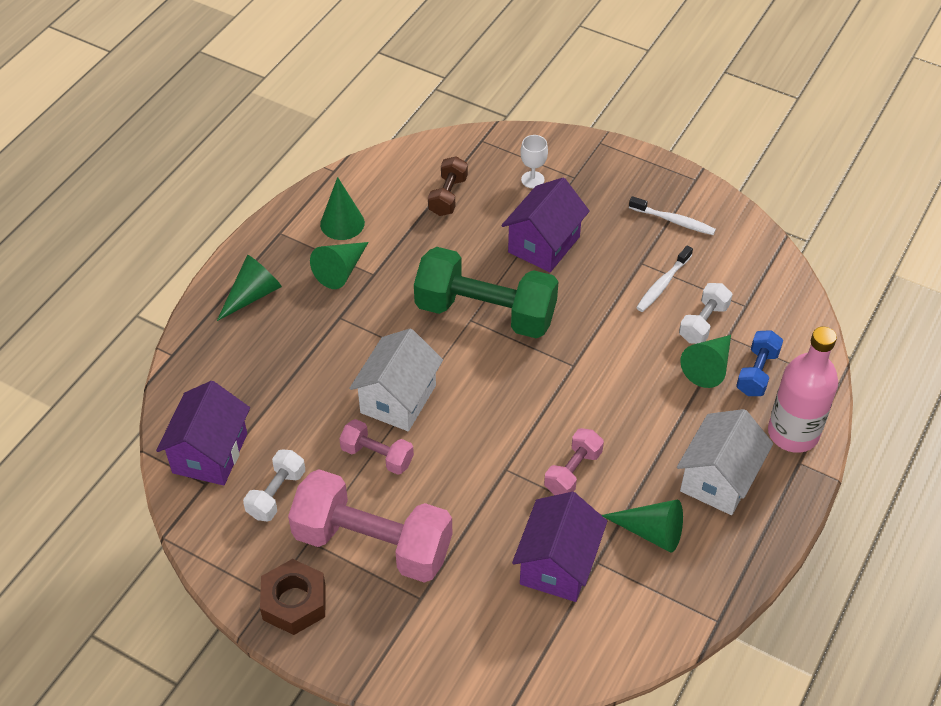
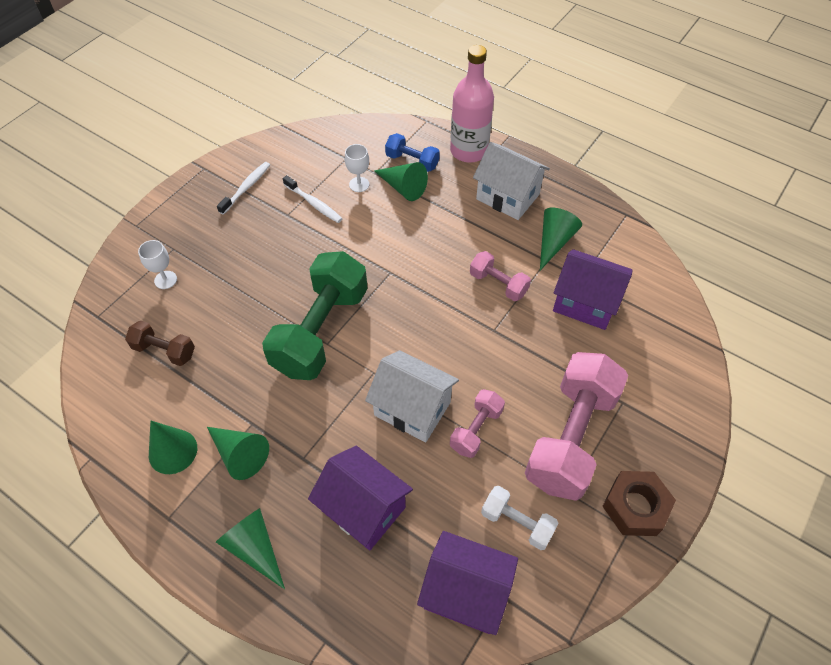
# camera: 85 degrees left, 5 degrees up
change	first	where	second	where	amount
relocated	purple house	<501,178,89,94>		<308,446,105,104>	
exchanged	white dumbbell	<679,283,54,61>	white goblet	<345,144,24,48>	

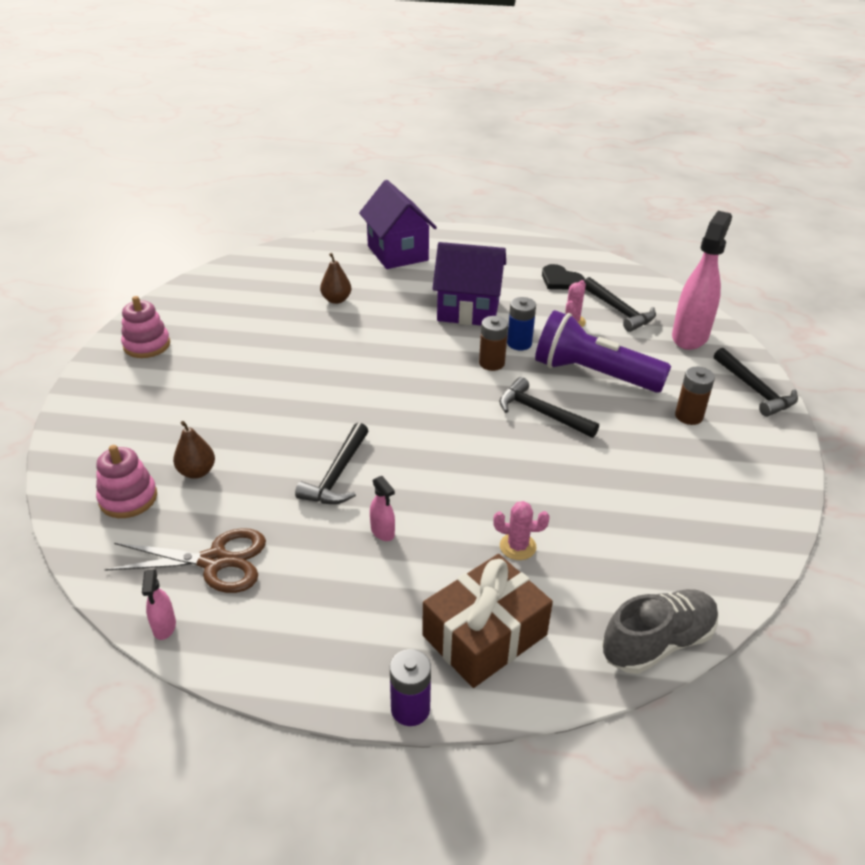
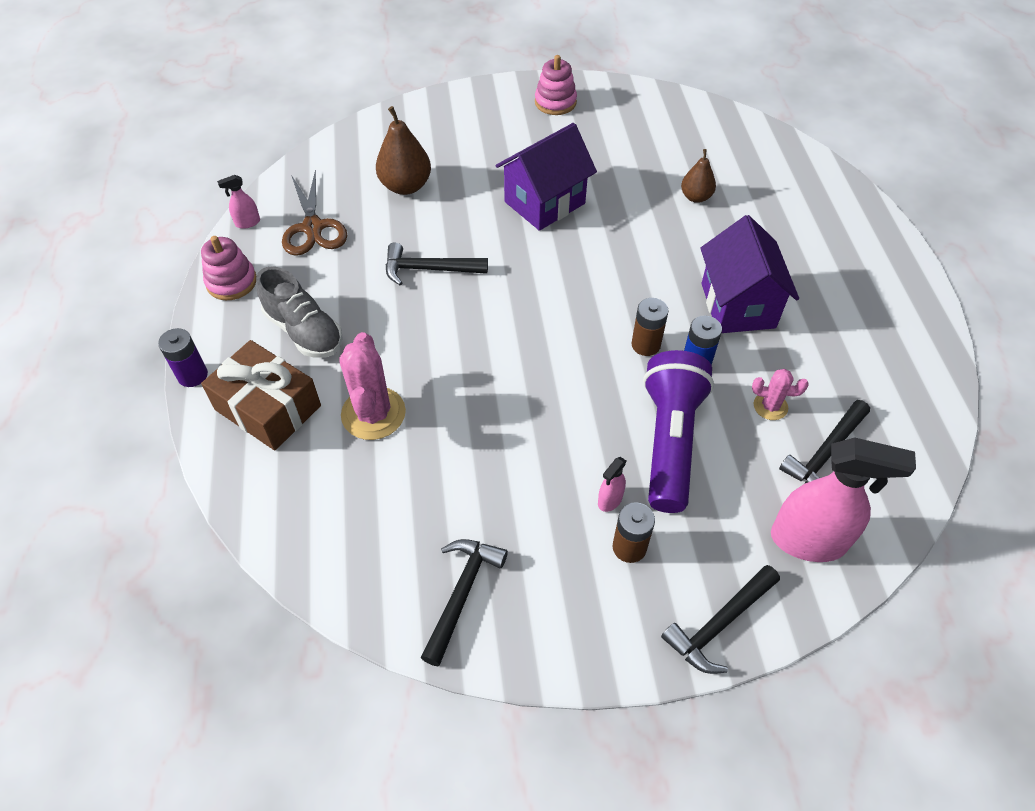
# camera: 75 degrees right, 15 degrees up
change	first	where	second	where	amount
relocated	pink stacking toy	<96,445,61,73>		<201,236,56,64>	
size	brown pear	<173,421,42,58>		<376,106,55,89>	x1.61
relocated	purple house	<359,180,78,89>		<496,123,101,108>	
relocated	pink spray bottle	<370,476,25,65>		<598,457,28,55>	
size	pink cactus	<493,501,57,59>		<339,332,67,108>	x1.86
relocated	black hammer	<499,377,100,61>		<421,539,87,127>	
missing	black heart	<542,264,43,26>			
relocated	grey shoe	<602,589,116,85>		<256,266,87,92>	

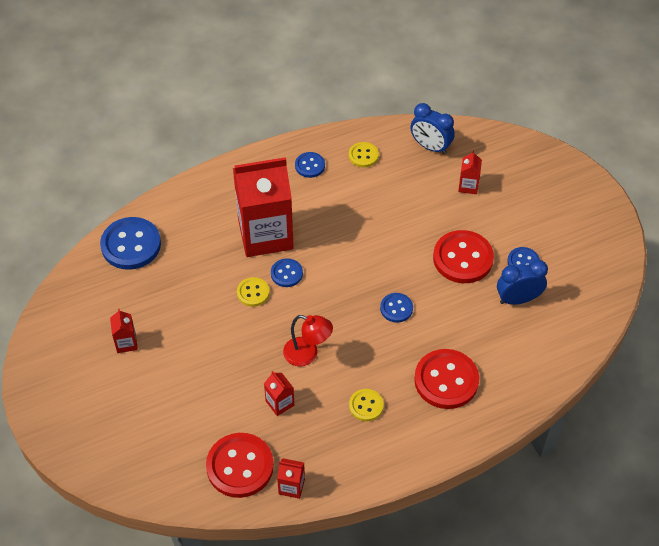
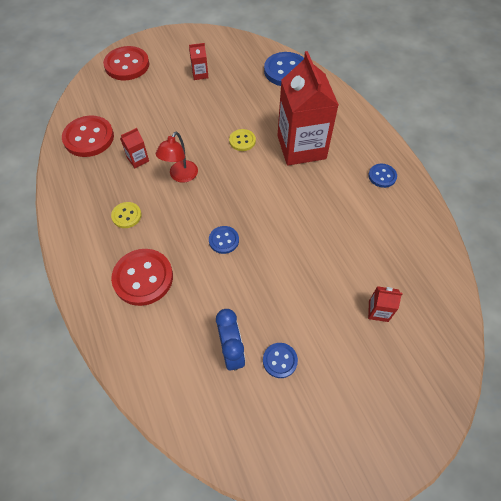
# camera: 90 degrees right, 5 degrees up
change	first	where	second	where	amount
missing	blue button	<271,258,32,29>			
missing	red carton	<277,458,28,41>			
missing	yellow button	<349,142,30,25>			
missing	blue clock	<410,103,45,51>			
relocated	red button	<433,230,61,53>		<103,46,46,34>	

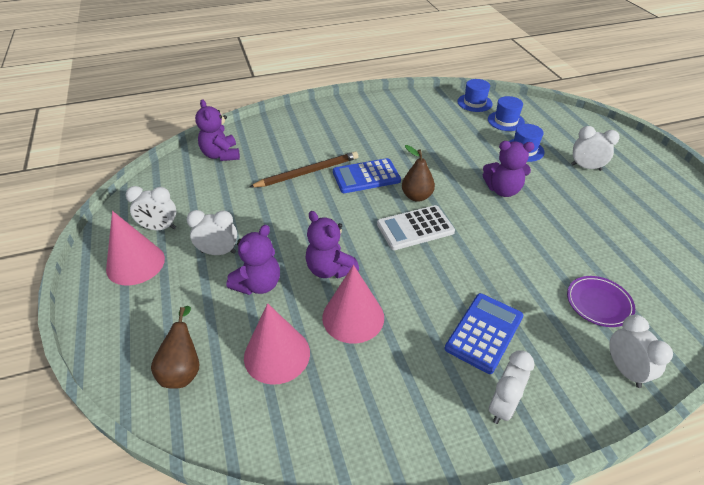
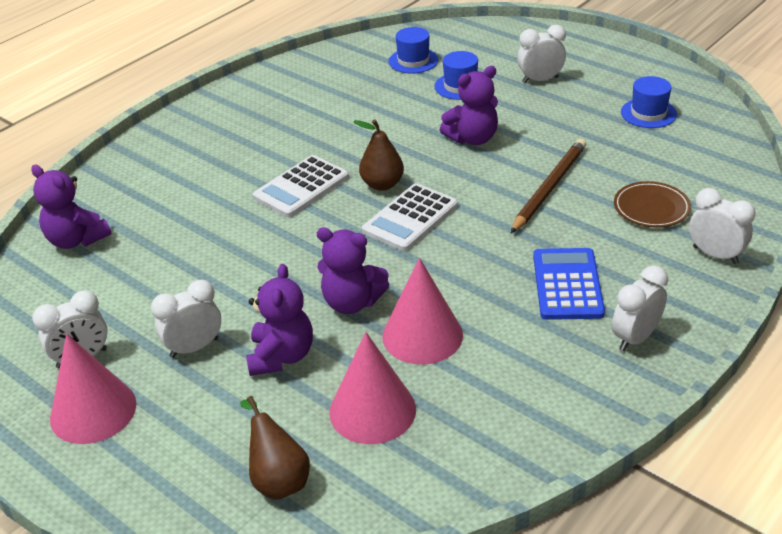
# camera: 30 degrees left, 5 degrees down
change	first	where	second	where	amount
relocated	brown pencil	<250,151,108,37>		<511,139,75,94>	
colour	blue calculator	<333,158,68,35>	white calculator	<253,155,96,62>	
relocated	blue hat	<457,79,36,33>		<621,76,56,52>	
spun	white clock	<489,350,46,74>		<612,265,56,86>	135 degrees counterclockwise
colour	purple plate	<567,276,68,51>	brown plate	<614,181,77,46>	

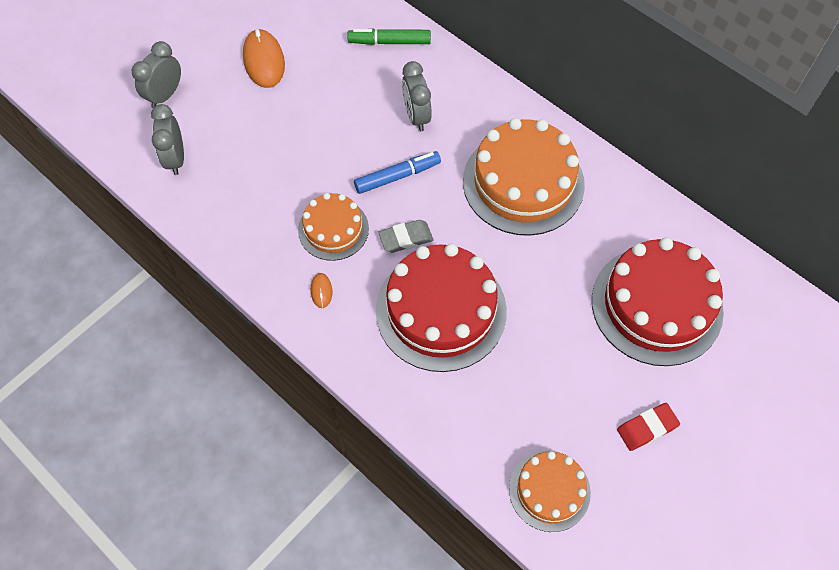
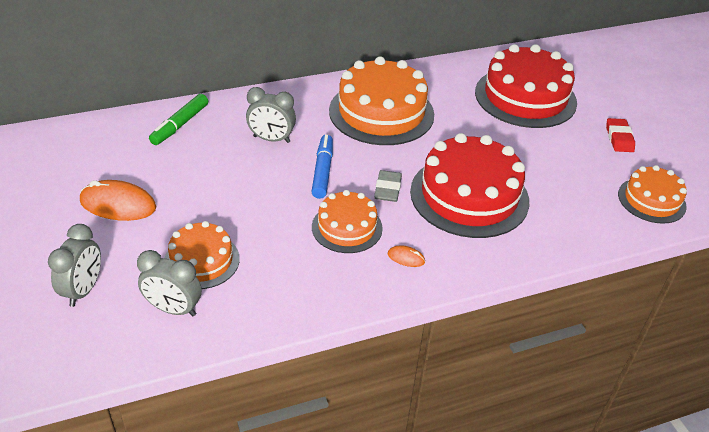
# camera: 65 degrees left, 20 degrees down
change	first	where	second	where	amount
spun	grey clock	<132,41,49,67>		<48,224,53,83>	135 degrees counterclockwise
appeared			orange cake	<165,221,75,68>	

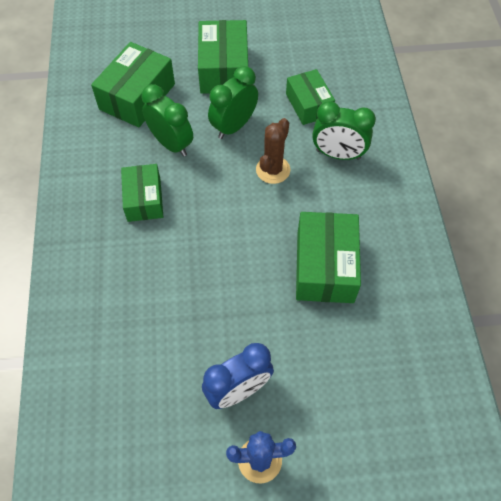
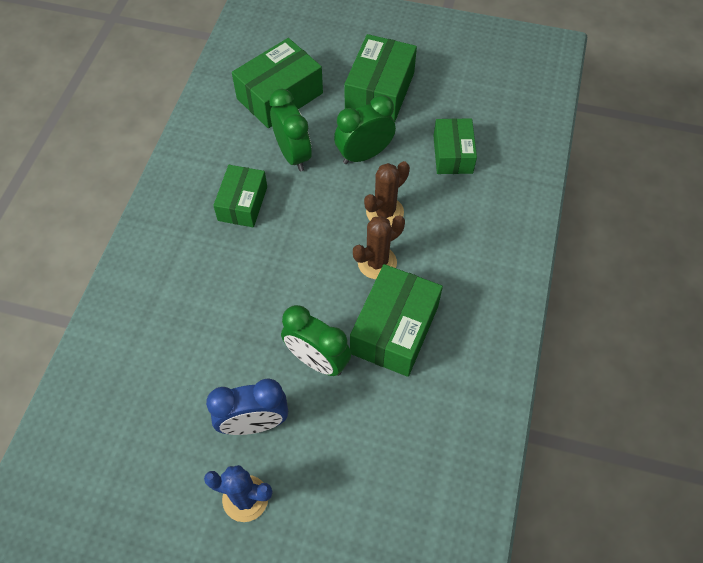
# camera: 20 degrees right, 0 degrees up
change	first	where	second	where	amount
relocated	green clock	<312,101,64,59>		<281,305,70,71>	
appeared			brown cactus	<353,215,52,64>	

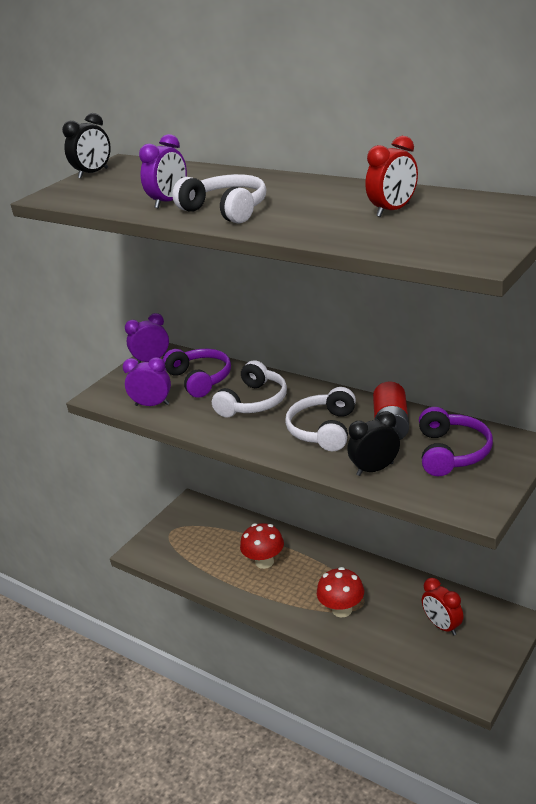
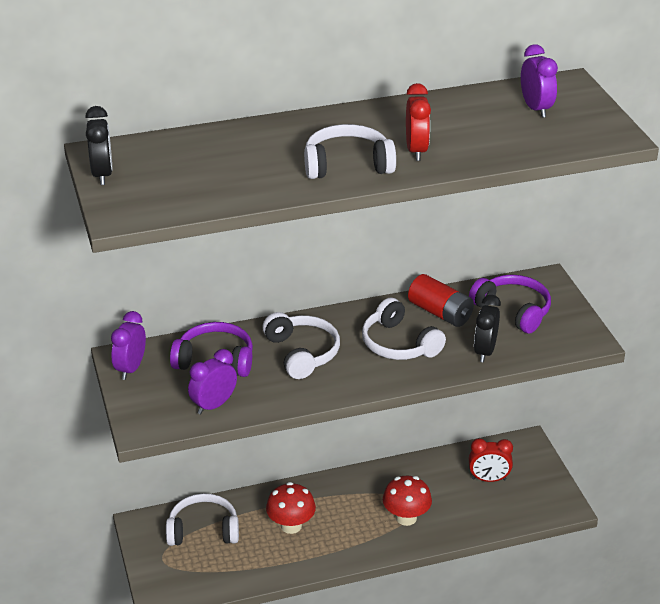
# camera: 55 degrees left, 5 degrees up
change	first	where	second	where	amount
relocated	purple clock	<139,134,48,74>		<521,44,37,74>	
relocated	red clock	<365,136,53,81>		<406,83,25,78>	
appeared			white headphones	<166,493,73,53>	

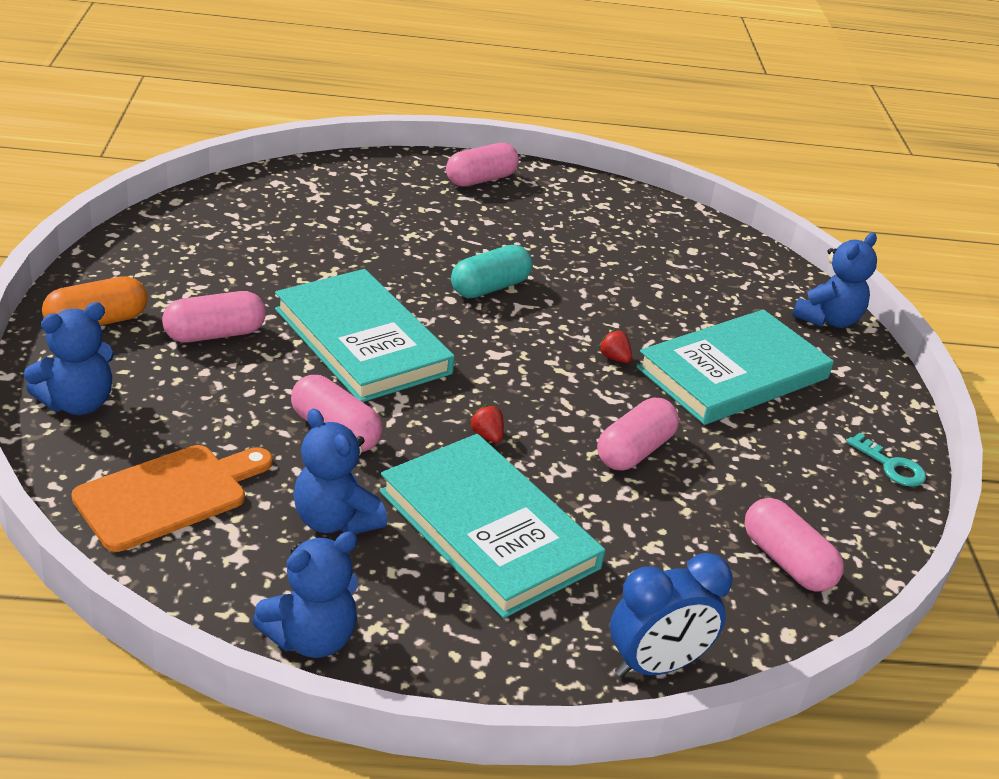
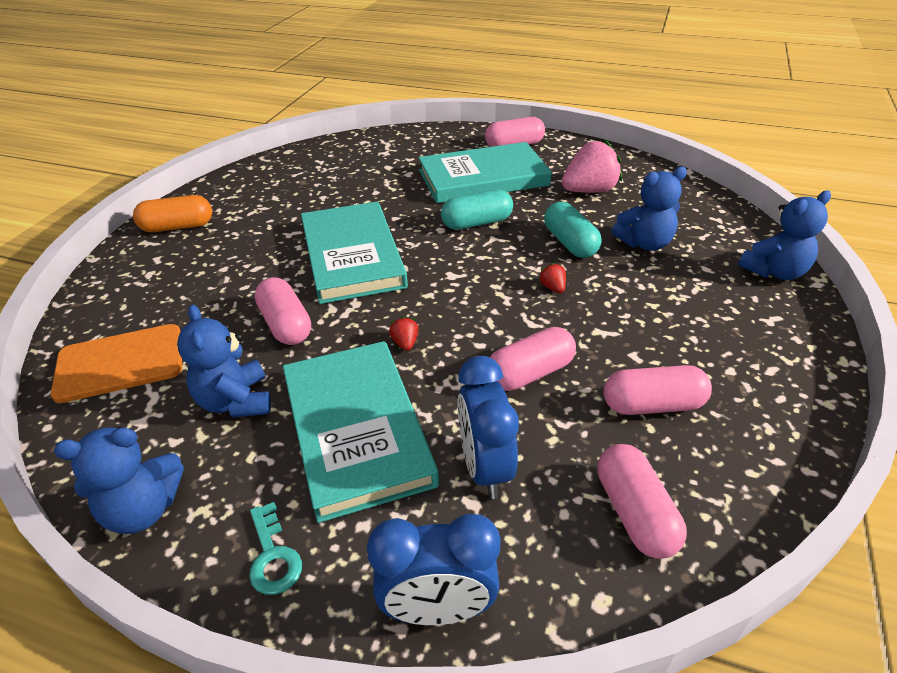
# camera: 25 degrees right, 5 degrees up
change	first	where	second	where	amount
relocated	blue teddy bear	<24,302,90,113>		<611,167,76,84>	
relocated	pink capsule	<162,291,104,52>		<603,365,109,50>	
relocated	turquoise book	<636,309,198,116>		<419,142,133,61>	
relocated	turquoise key	<846,433,80,54>		<249,502,53,93>	
appeared			blue clock	<457,356,62,143>	
appeared			turquoise capsule	<544,202,57,56>	
appeared			pink strawberry	<562,140,60,53>	

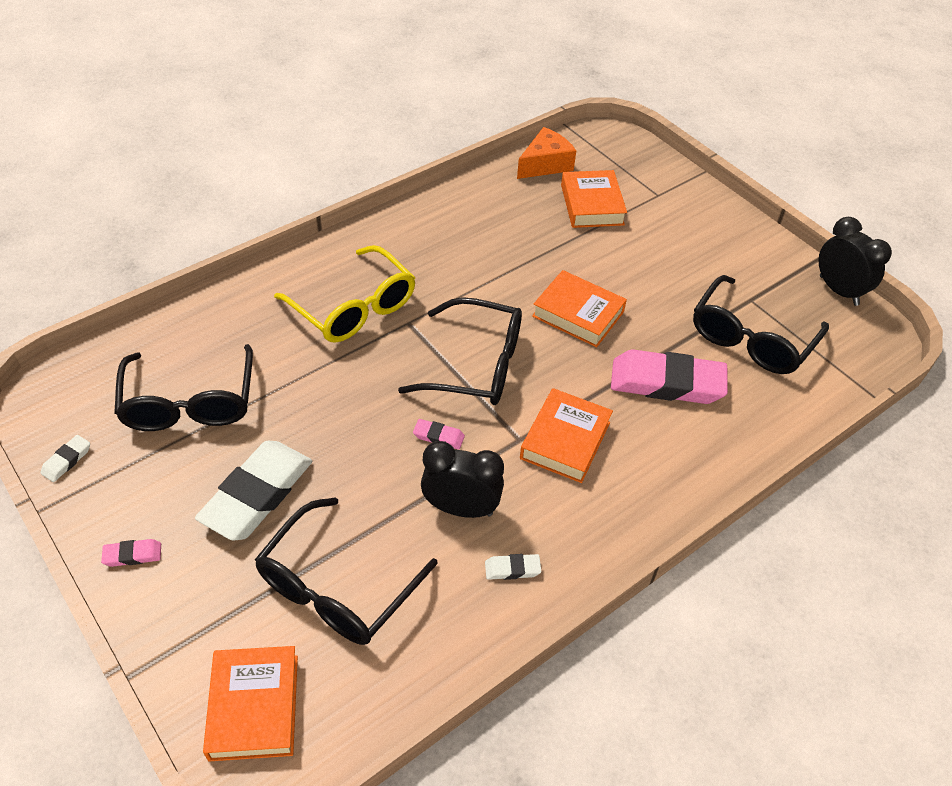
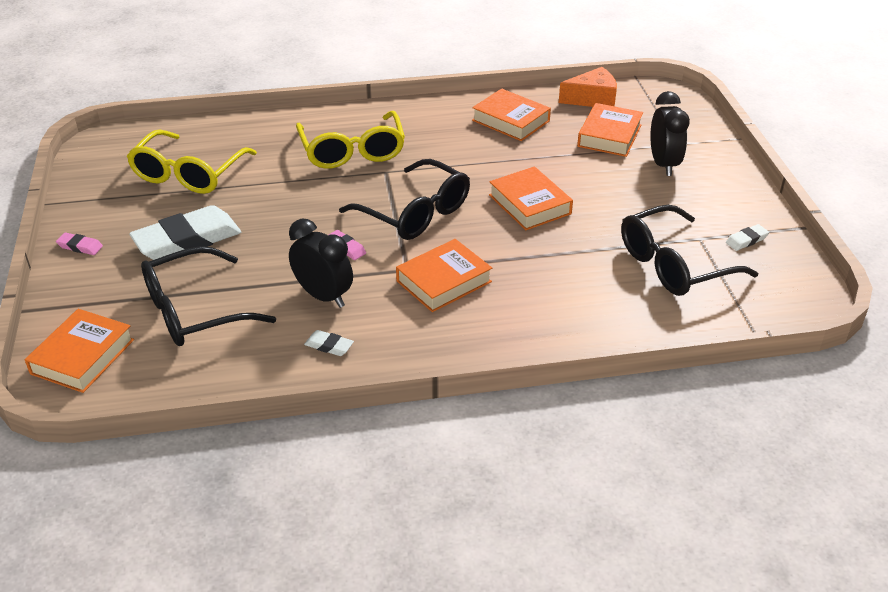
# camera: 30 degrees right, 10 degrees down
change	first	where	second	where	amount
relocated	white eraser	<41,435,49,47>		<726,224,43,27>	
colour	black glasses	<114,344,139,87>	yellow glasses	<127,130,130,64>	
missing	pink eraser	<611,349,117,55>			
relocated	black clock	<819,217,73,89>		<650,91,40,85>	
appeared			orange book	<472,88,79,53>	

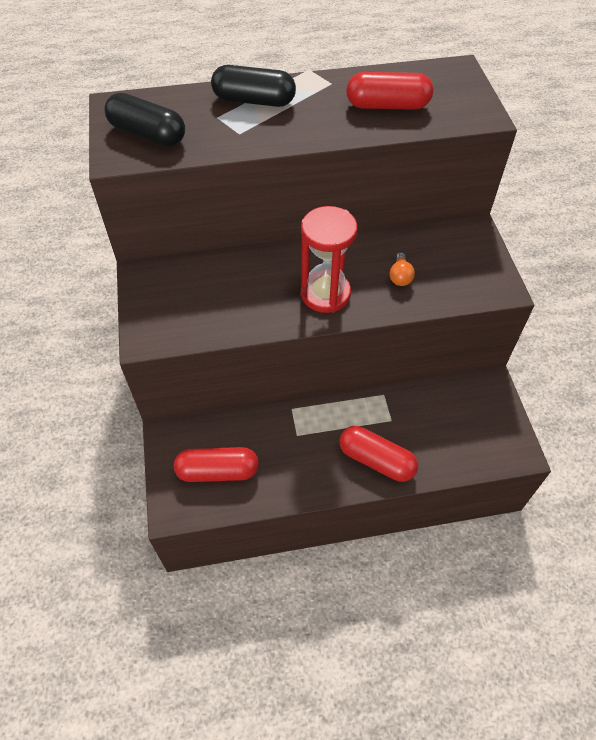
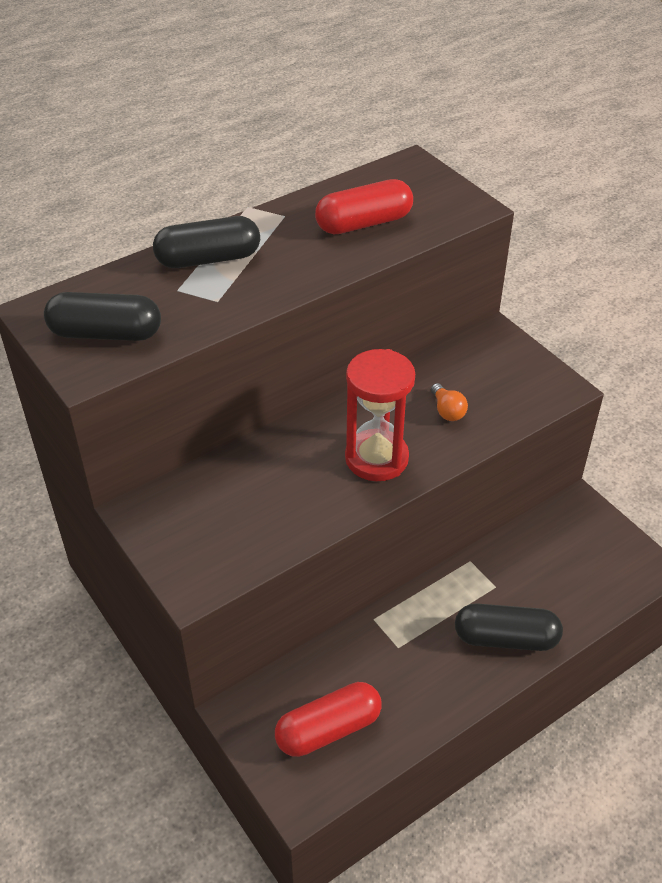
# camera: 25 degrees left, 10 degrees down
change	first	where	second	where	amount
colour	red capsule	<339,426,79,56>	black capsule	<455,603,108,48>	

